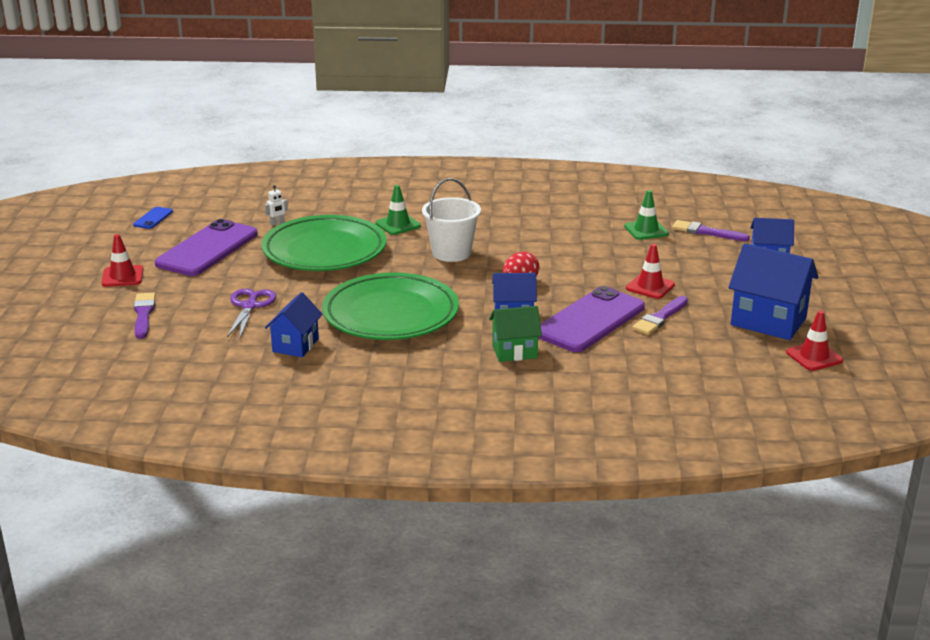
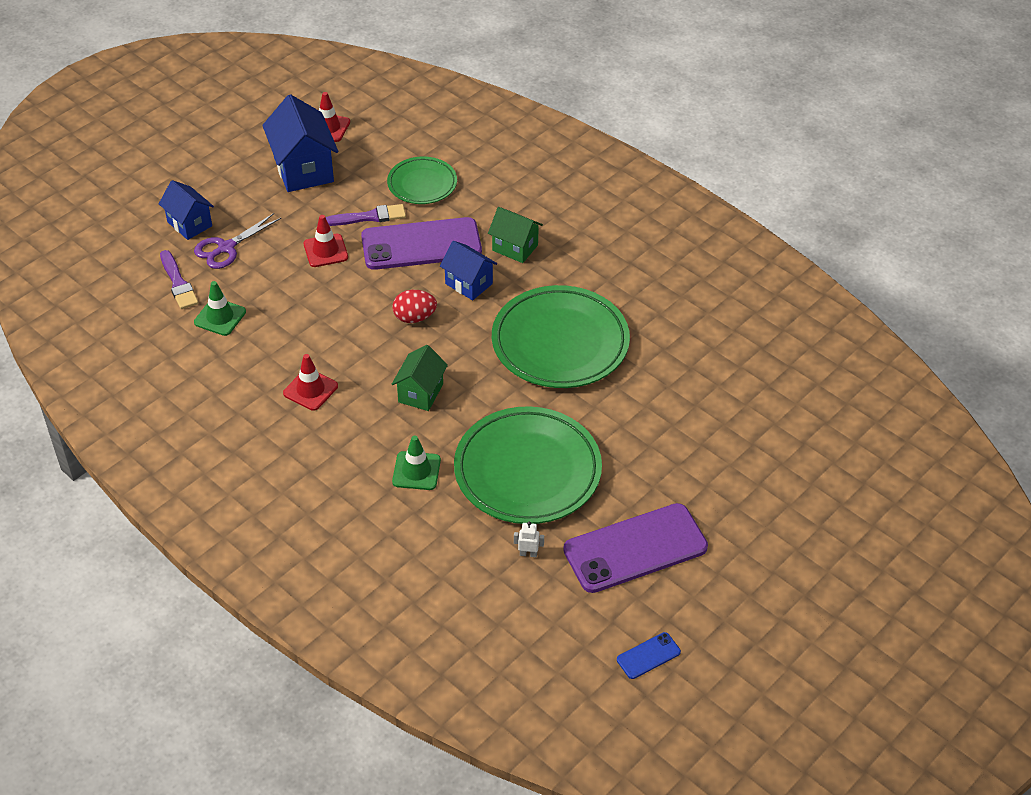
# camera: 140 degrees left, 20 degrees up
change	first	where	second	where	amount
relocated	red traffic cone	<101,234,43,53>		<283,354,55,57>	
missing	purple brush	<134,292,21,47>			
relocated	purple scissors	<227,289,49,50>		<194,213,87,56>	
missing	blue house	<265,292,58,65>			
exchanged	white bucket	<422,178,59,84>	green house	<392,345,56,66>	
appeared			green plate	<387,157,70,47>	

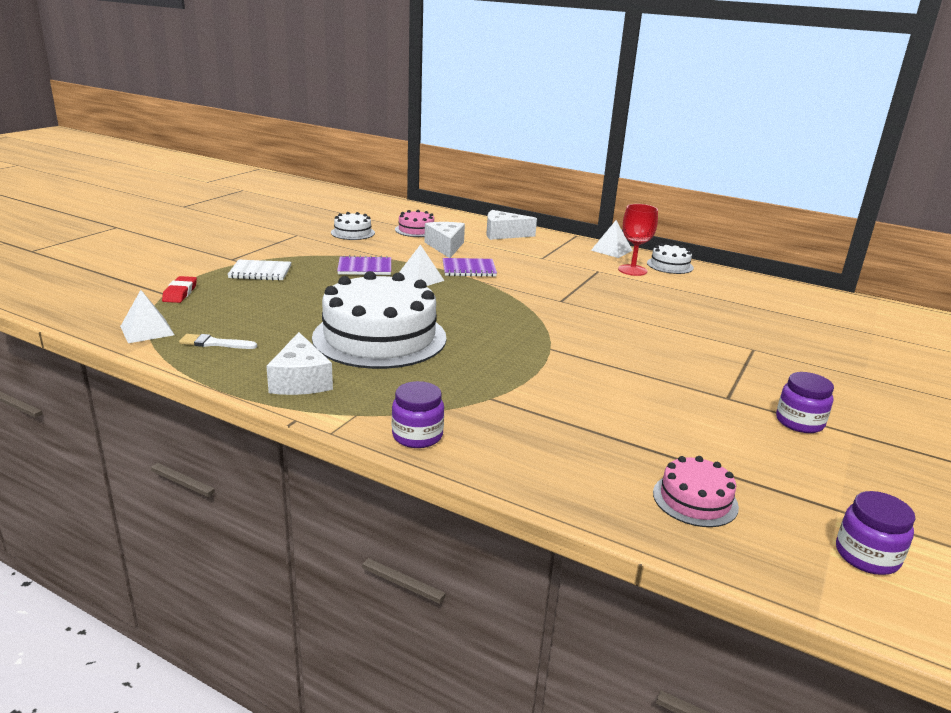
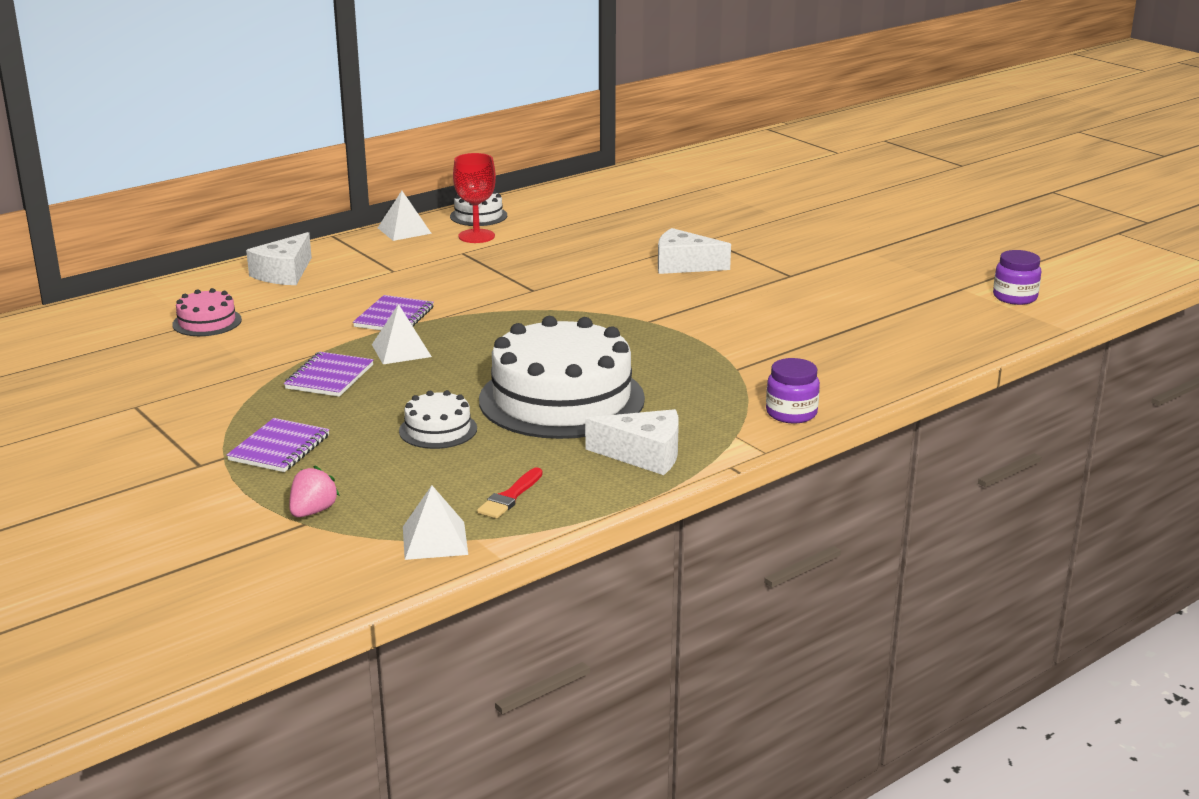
# camera: 65 degrees left, 0 degrees up
change	first	where	second	where	amount
exchanged	red eraser	<162,276,35,27>	pink strawberry	<289,465,51,52>	
colour	white brush	<179,334,78,15>	red brush	<477,467,65,52>	
colour	white notebook	<227,260,64,21>	purple notebook	<227,418,102,54>	
relocated	white cake	<331,212,44,28>		<399,390,78,59>	
relocated	white cheese	<424,222,41,36>		<658,228,73,46>	
missing	pink cake	<653,456,86,71>			
missing	purple jar	<776,372,58,61>			

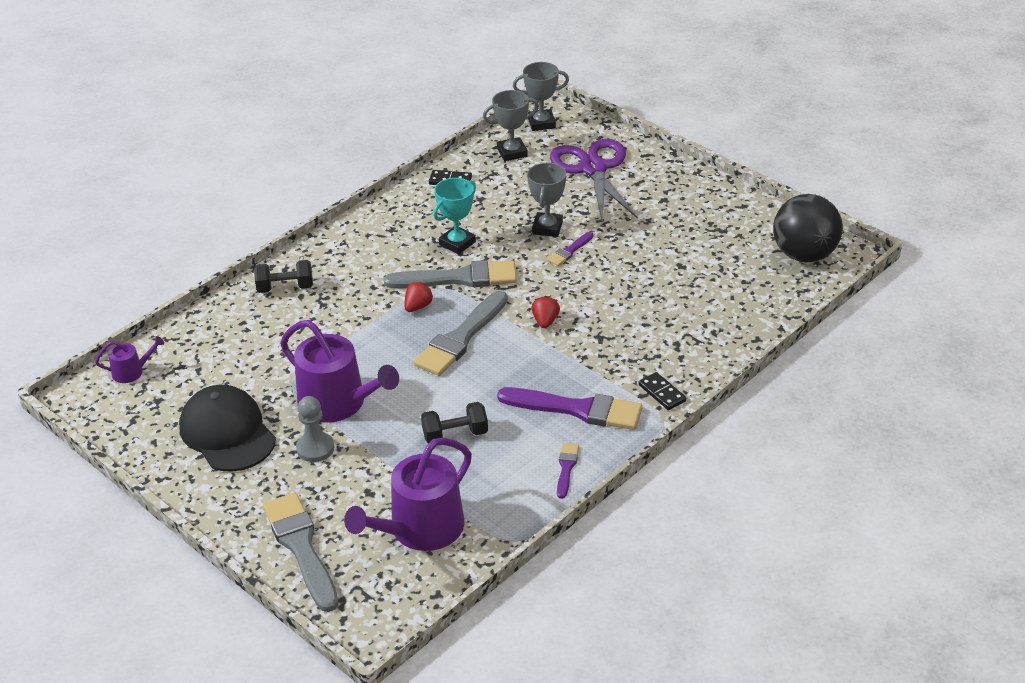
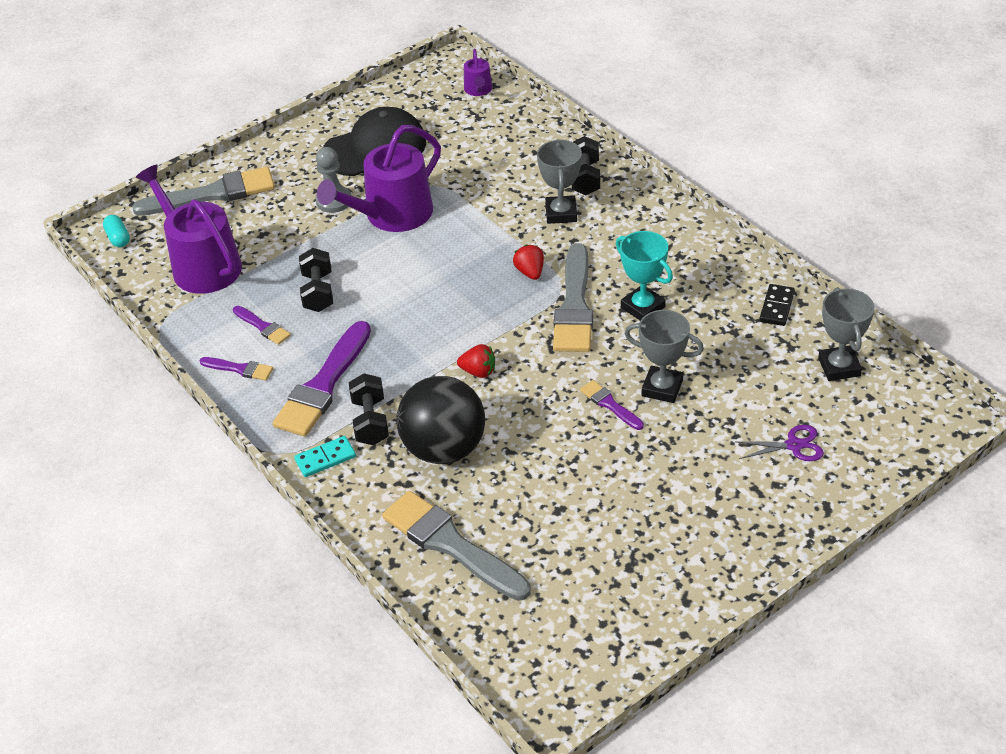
# camera: 100 degrees right, 5 degrees up
change	first	where	second	where	amount
spun	red strawberry	<405,282,28,30>		<513,245,31,35>	150 degrees counterclockwise
relocated	grey brush	<414,291,94,85>		<382,491,149,110>	
relocated	grey trophy	<513,62,56,69>		<537,139,45,85>	
size	purple scissors	<550,139,88,81>		<735,425,89,36>	x0.44
colour	black domino	<638,372,48,38>	turquoise domino	<294,436,62,41>	
relocated	black ball	<773,194,70,68>		<396,376,89,88>	
appeared			turquoise capsule	<103,215,27,32>	
appeared			purple brush	<233,306,58,39>	
appeared			black dumbbell	<349,373,40,72>	

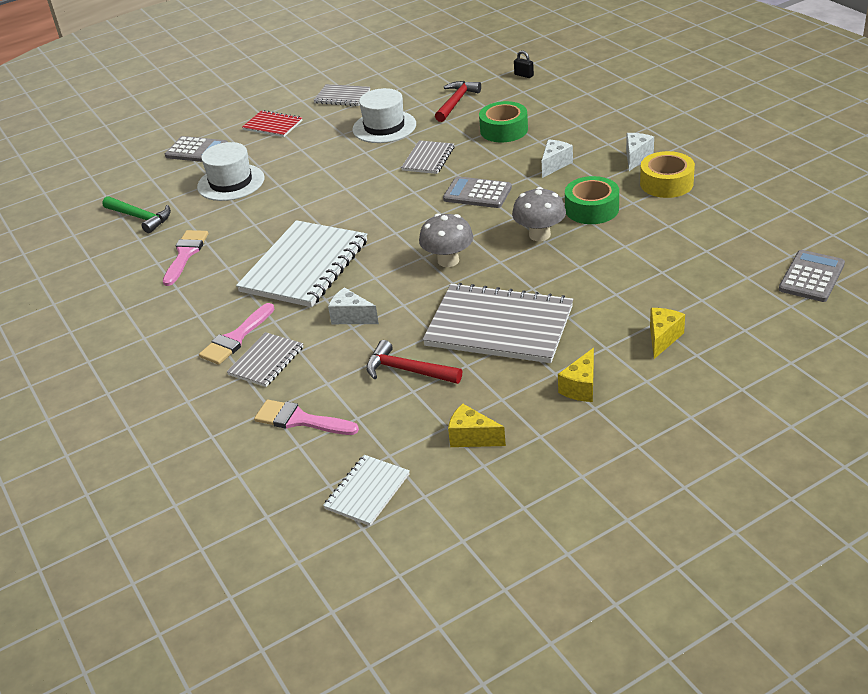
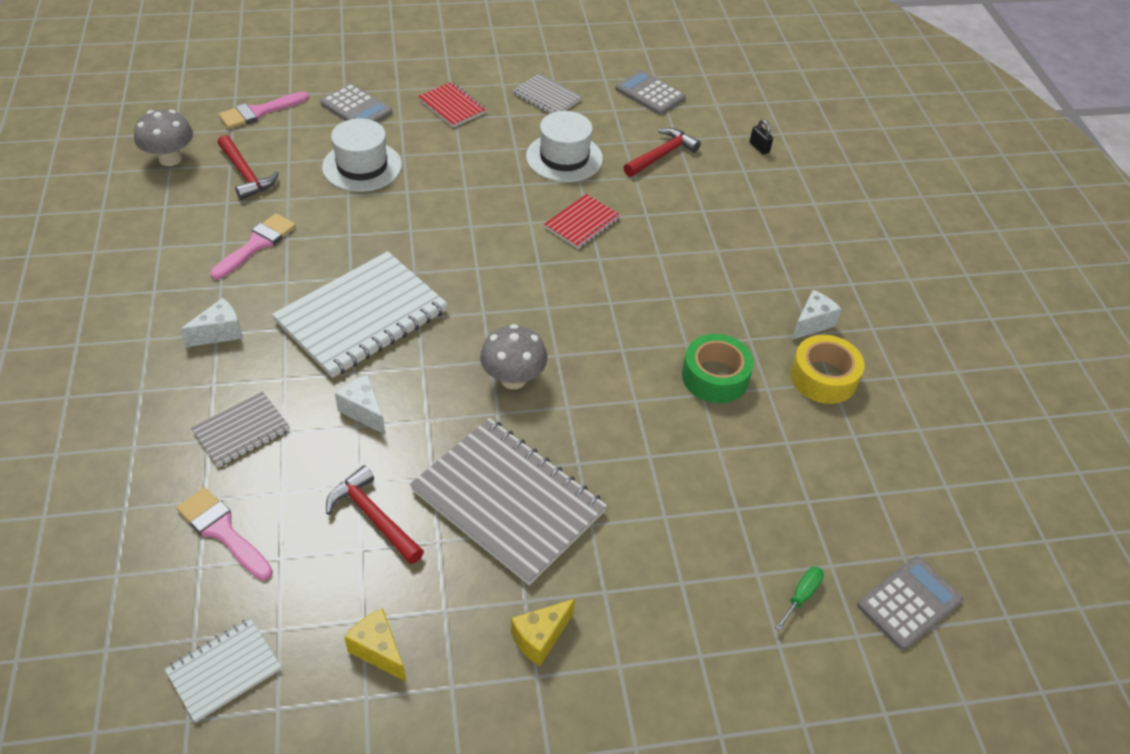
# camera: 15 degrees right, 10 degrees up
change	first	where	second	where	amount
colour	green hammer	<103,196,68,37>	red hammer	<218,135,61,65>	
relocated	pink brush	<199,303,76,62>		<219,92,90,37>	
colour	grey notebook	<401,140,53,34>	red notebook	<544,194,77,55>	
relocated	grey calculator	<443,177,69,31>		<615,70,71,45>	
missing	green tape	<479,101,49,41>			
relocated	grey mushroom	<512,187,54,54>		<134,110,59,56>	
relocated	white cheese	<542,140,31,38>		<180,298,62,49>	
missing	yellow cheese	<650,308,35,51>			
appeared			green screwdriver	<775,567,49,64>	

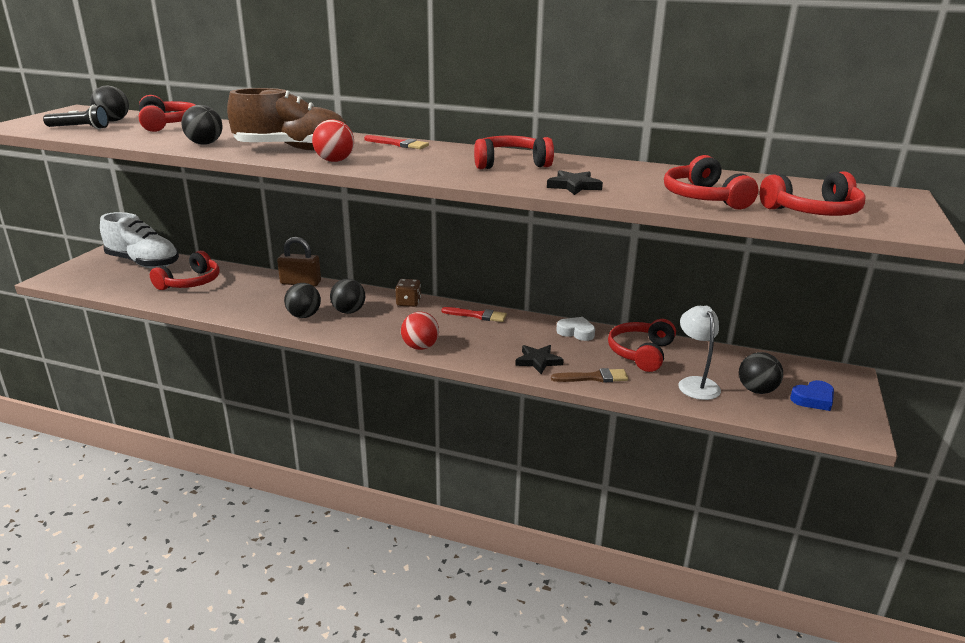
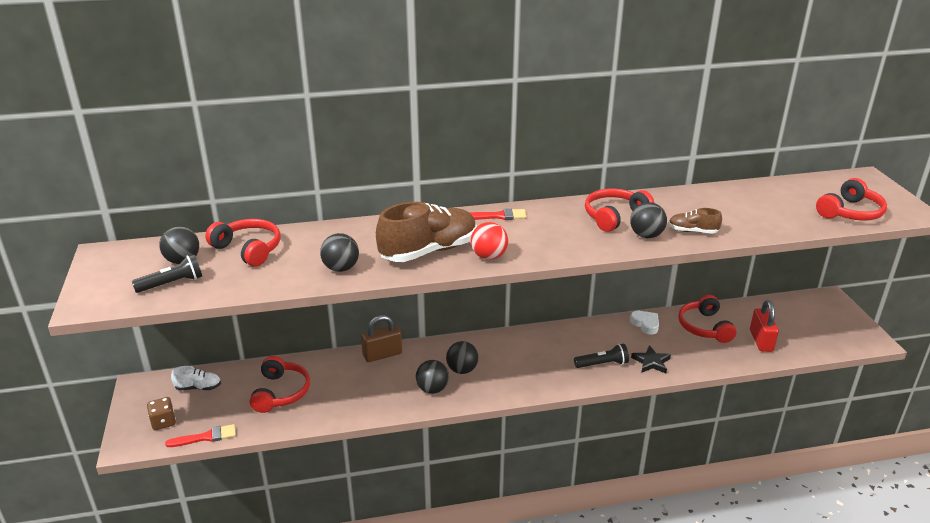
# camera: 30 degrees left, 5 degrees up
change	first	where	second	where	amount
size	white shoe	<100,212,79,56>		<171,366,50,24>	x0.47
relocated	brown dice	<395,279,26,28>		<147,397,29,33>	
missing	red ball	<401,312,38,38>			
relocated	red brush	<441,307,66,15>		<165,424,71,23>	
exchanged	black star	<547,170,56,25>	brown shoe	<669,208,53,26>	
missing	brown brush	<551,368,77,15>			
spun	white heart	<556,317,39,24>		<630,311,29,23>	60 degrees clockwise
missing	red headphones	<664,155,94,55>			
exchanged	white lamp	<678,306,43,94>	red padlock	<750,300,29,52>	
relocated	black ball	<739,352,44,42>		<630,202,37,36>	
missing	blue heart	<790,380,44,31>			
appeared			black flashlight	<574,344,55,24>	

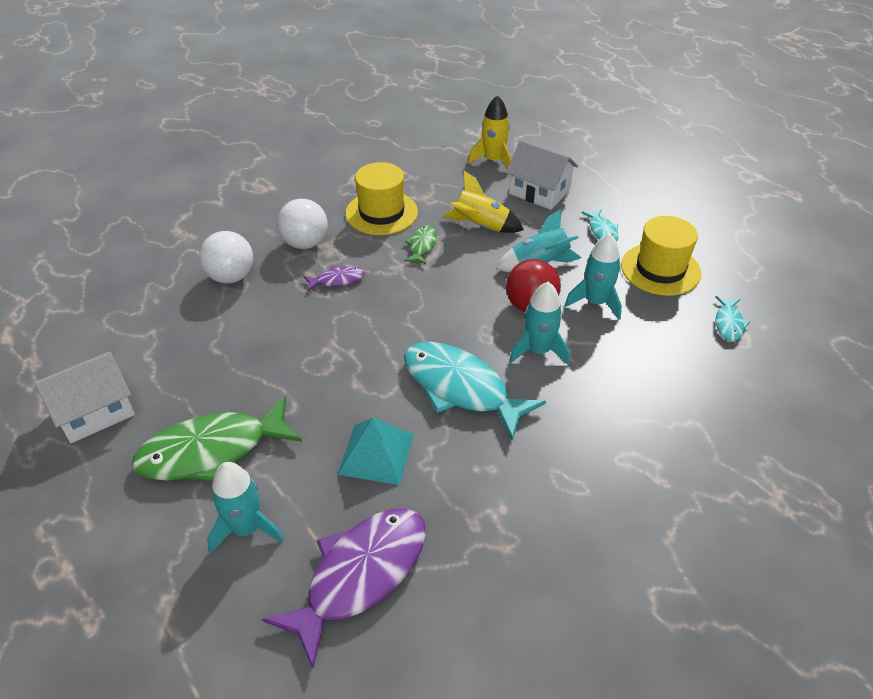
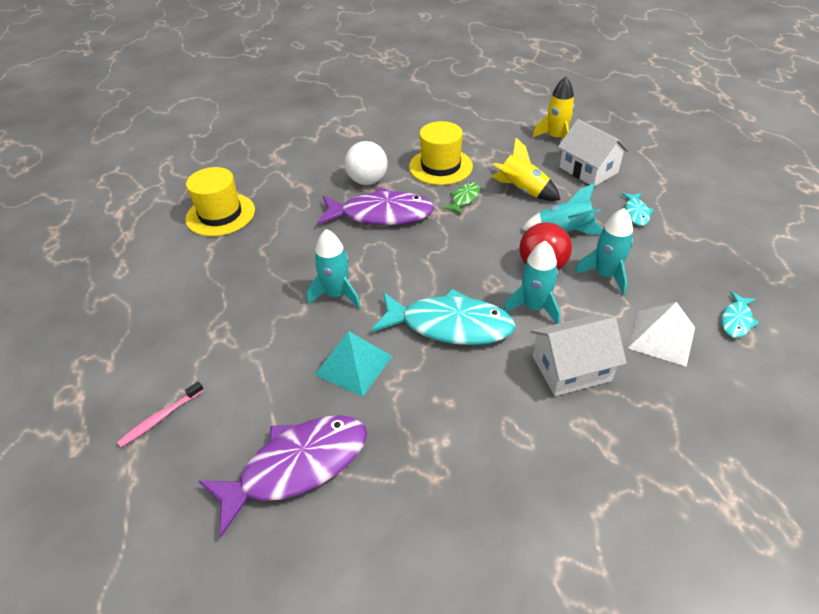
# camera: 20 degrees right, 0 degrees up
change	first	where	second	where	amount
relocated	white house	<34,352,101,91>		<530,315,97,81>	
missing	green fish	<132,396,170,85>			
missing	white ball	<199,231,54,53>			
relocated	turquoise rocket	<207,462,77,91>		<307,229,54,80>	
size	purple fish	<303,266,62,26>		<317,187,118,38>	x2.16
spun	turquoise fish	<404,342,142,98>		<371,289,145,56>	135 degrees clockwise
relocated	yellow hat	<621,216,80,80>		<185,167,70,69>	
appeared			pink toothbrush	<117,381,87,66>	
appeared			white pyramid	<628,302,67,65>	

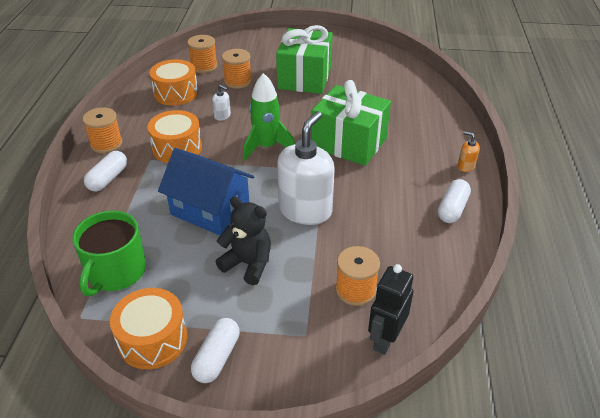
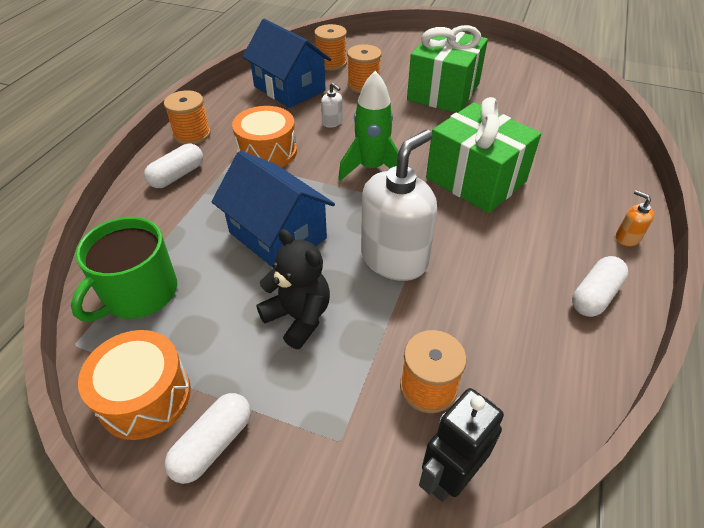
# camera: 15 degrees right, 5 degrees up
change	first	where	second	where	amount
exchanged	orange drum	<150,59,48,47>	blue house	<242,19,89,89>	

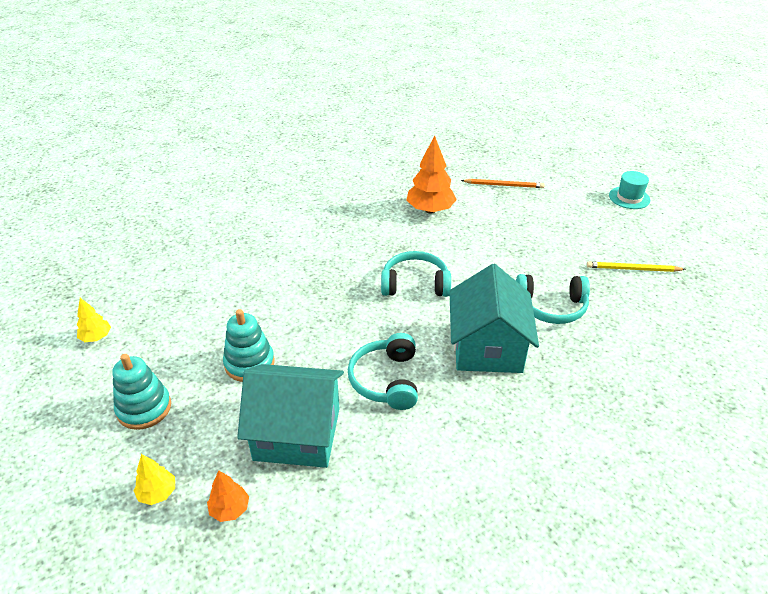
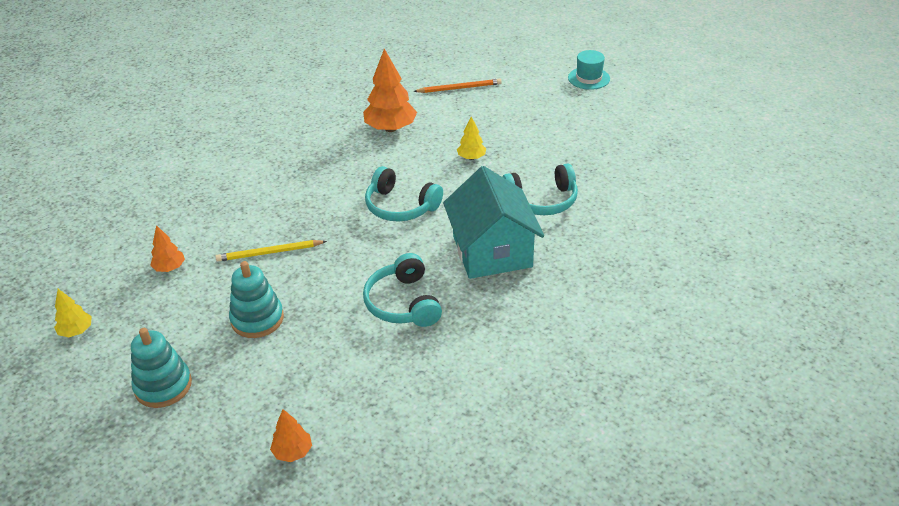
# camera: 15 degrees left, 0 degrees up
change	first	where	second	where	amount
relocated	yellow tree	<134,454,41,51>		<457,117,29,43>	
missing	turquoise house	<237,364,107,104>			
spun	turquoise headphones	<381,251,70,46>		<365,166,78,56>	135 degrees counterclockwise
relocated	yellow pencil	<587,261,99,11>		<215,240,112,22>	
appeared			orange tree	<150,225,35,47>	

